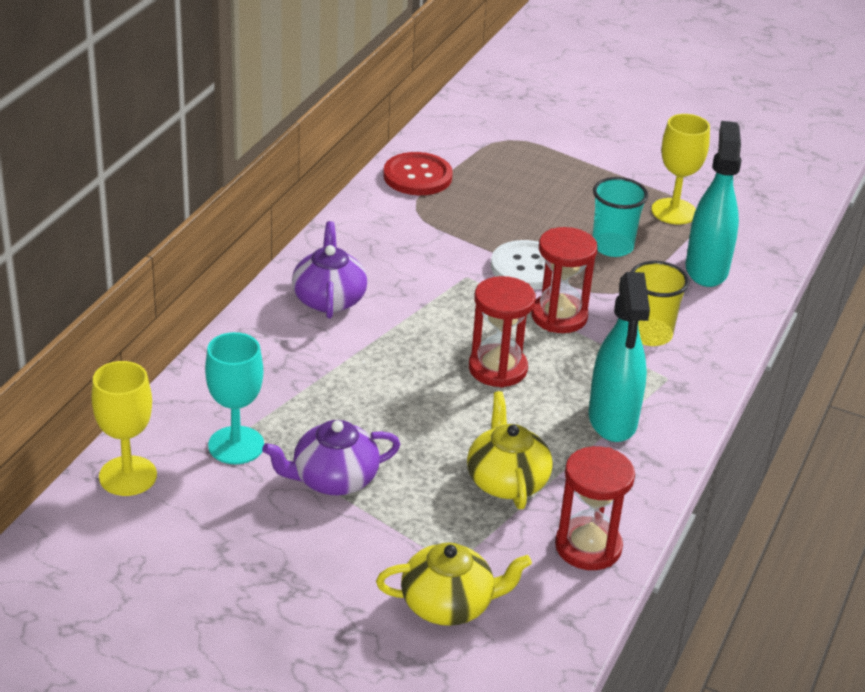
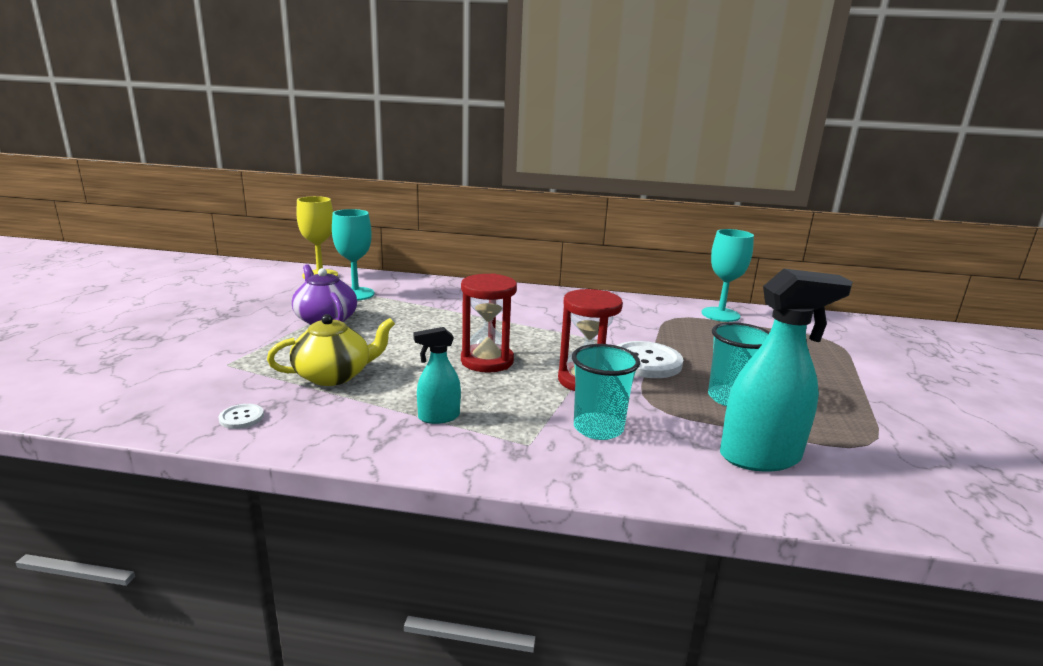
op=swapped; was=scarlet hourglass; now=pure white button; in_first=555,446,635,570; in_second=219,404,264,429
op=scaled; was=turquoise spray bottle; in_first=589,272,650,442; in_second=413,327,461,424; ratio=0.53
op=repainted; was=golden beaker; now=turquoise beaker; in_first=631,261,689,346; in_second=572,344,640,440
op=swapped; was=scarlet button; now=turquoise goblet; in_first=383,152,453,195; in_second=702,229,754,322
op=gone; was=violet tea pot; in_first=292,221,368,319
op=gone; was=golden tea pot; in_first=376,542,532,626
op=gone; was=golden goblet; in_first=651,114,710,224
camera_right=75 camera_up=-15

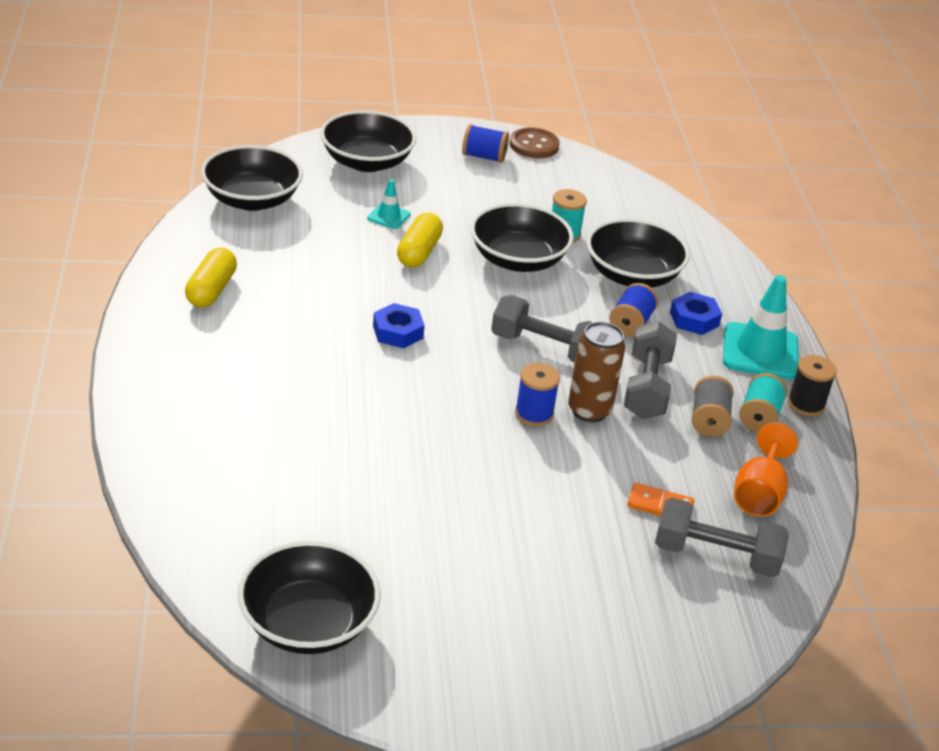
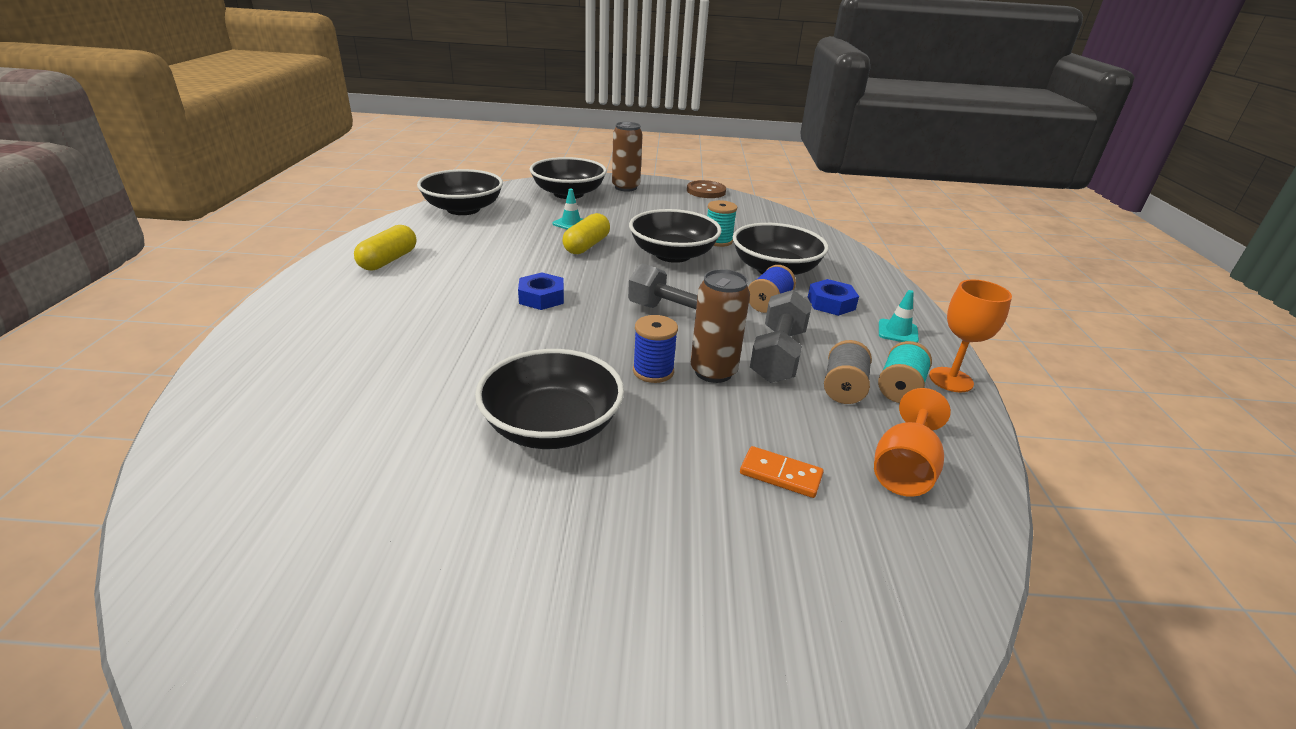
op=shifted; was=black deep dish; in_first=238,541,381,654; in_second=475,349,624,449
op=new; now=russet tin; in_second=612,122,643,192
op=scaled; was=turquoise safety cone; in_first=723,275,799,379; in_second=879,290,919,343; ratio=0.51
op=swapped; was=black spool; now=bright orange goblet; in_first=788,355,837,416; in_second=929,279,1012,392
op=gone; was=royal blue spool; in_first=462,124,509,163
op=gone; was=grey hand weight; in_first=655,497,789,577
camera_right=10 camera_up=-5

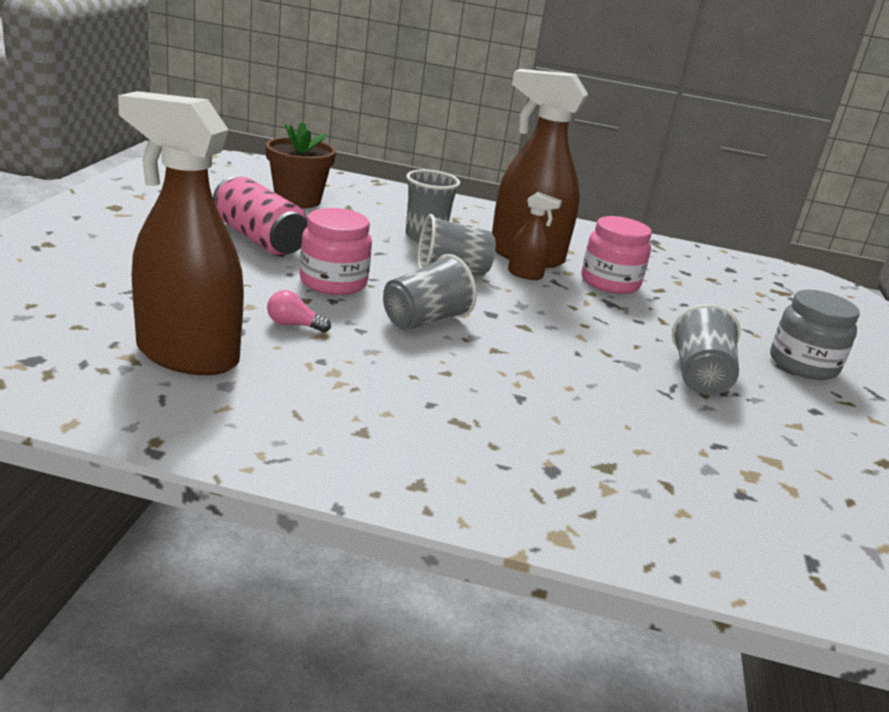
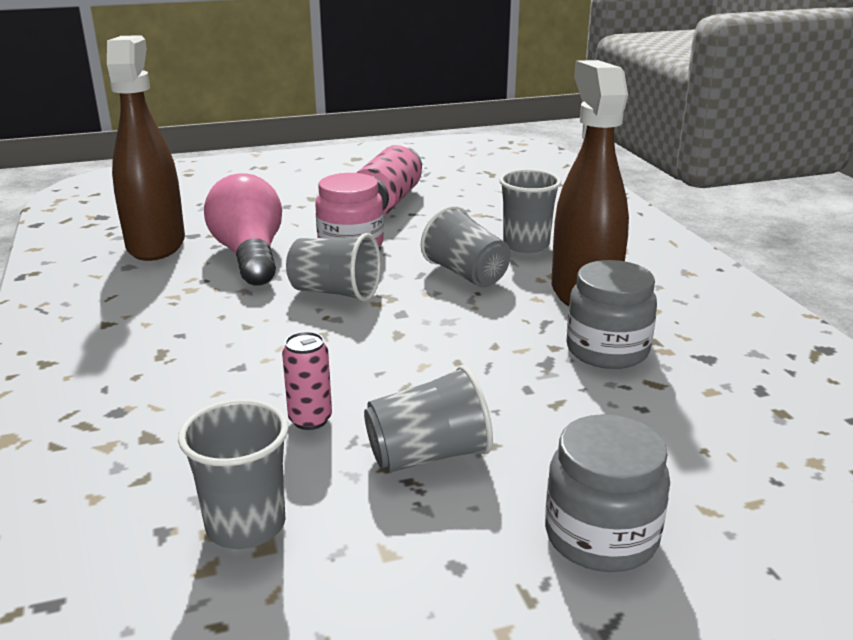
op=new; now=grey beaker; in_second=178,399,289,549
op=scaled; was=rose-pink bulb; in_first=267,290,331,333; in_second=204,173,282,286; ratio=2.48
op=new; now=rose-pink tin; in_second=282,332,332,430
op=repainted; was=rose-pink preserve jar; now=grey preserve jar; in_first=581,216,652,294; in_second=566,260,657,369
op=gone; was=russet plant pot; in_first=266,122,336,208
op=gone; was=russet spray bottle; in_first=508,192,562,280
camera_right=65 camera_up=0

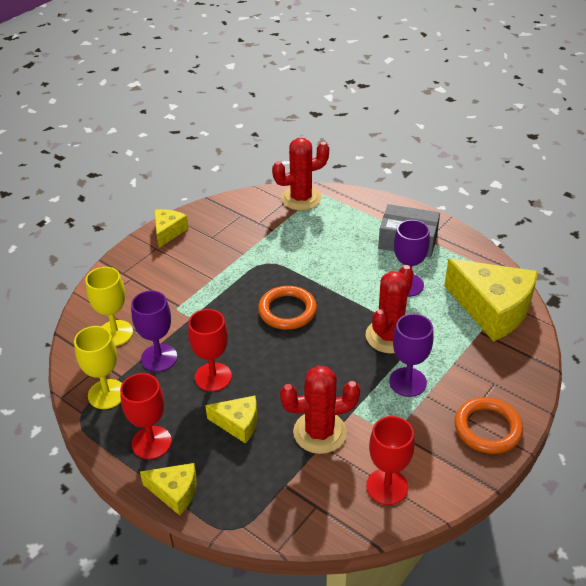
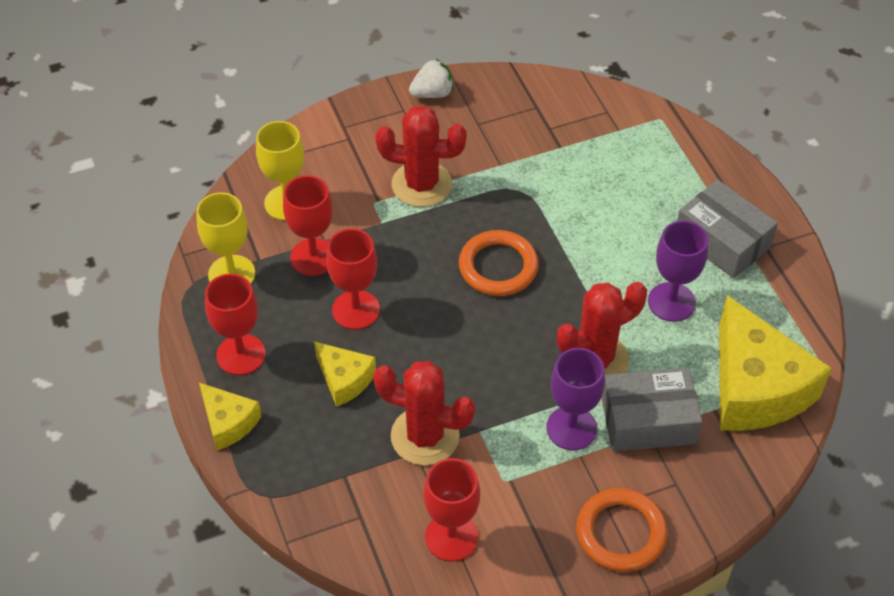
op=repainted; was=violet goblet; now=scarlet goblet; in_first=131,291,177,372; in_second=283,175,333,276
op=shifted; was=scarlet prickly plant; in_first=272,138,329,210; in_second=375,105,467,207
op=swapped; was=golden cheese wedge; now=pure white toy strawberry; in_first=154,209,189,248; in_second=409,59,454,98
op=new; now=grey parcel; in_second=601,367,702,452
camera_right=30 camera_up=10

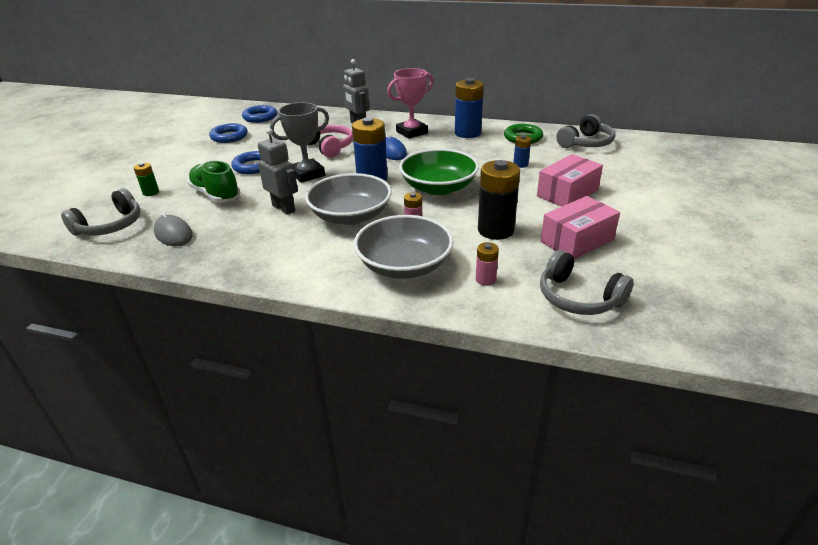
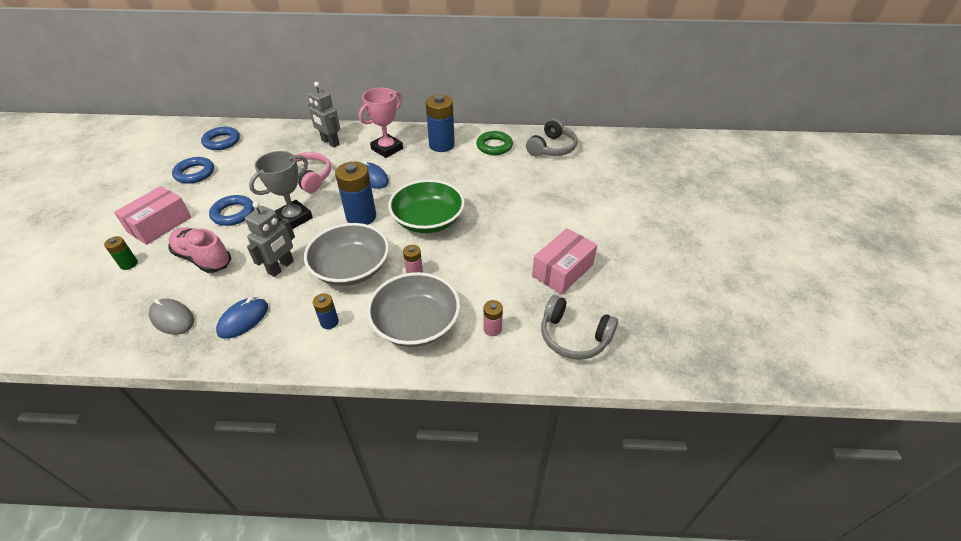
op=shifted; was=rose-pink parcel; in_first=537,154,603,206; in_second=114,186,191,245
op=repainted; was=green lace-up shoe; now=rose-pink lace-up shoe; in_first=187,161,241,203; in_second=168,227,231,273
op=new; now=royal blue computer mouse; in_second=216,297,268,339
op=rotated; was=grey robot figure; in_first=258,128,298,215; in_second=245,201,295,277; clockwise=90
op=shifted; was=royal blue power cell; in_first=513,135,531,168; in_second=313,293,339,329
op=gone; was=grey headset; in_first=61,188,141,236
op=gone; was=black power cell; in_first=478,160,520,240
camera_right=-15 camera_up=10

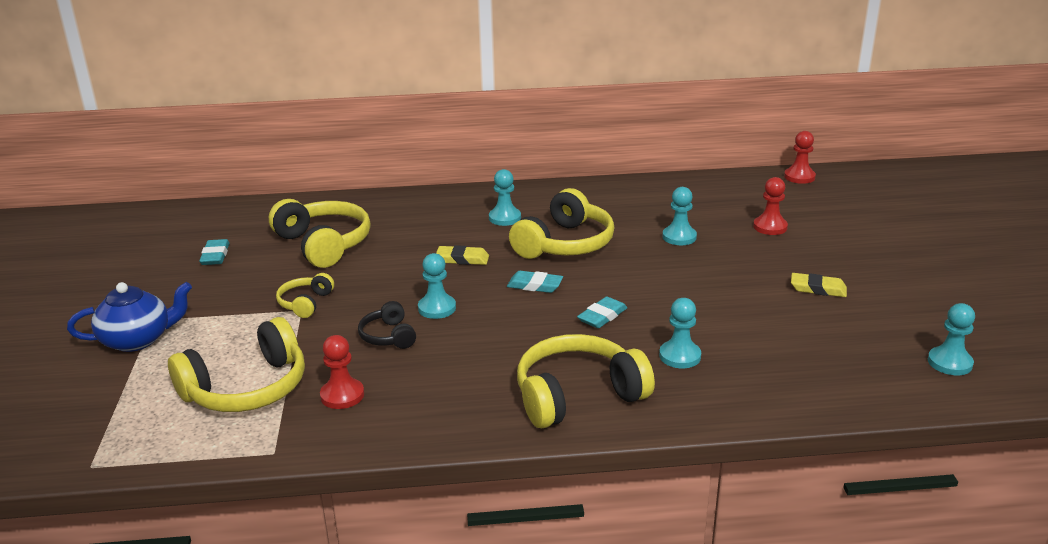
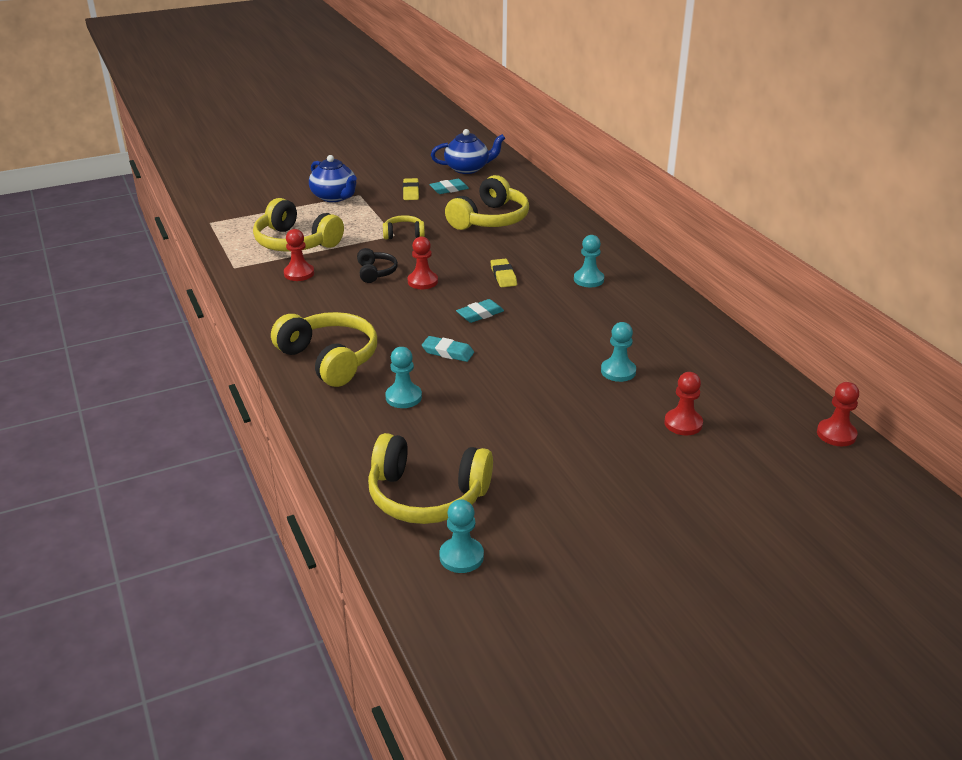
op=rotated; was=black headset; in_first=358,301,416,349; in_second=357,248,398,283; clockwise=120
op=shifted; was=golden headset; in_first=509,188,614,259; in_second=368,433,493,524
op=shifted; was=golden eraser; in_first=791,273,847,297; in_second=403,178,419,200
op=repainted; was=turquoise pawn; now=scarlet pawn; in_first=418,253,456,319; in_second=408,236,438,289
op=new; now=royal blue tea pot; in_second=431,129,505,174
op=rotated; was=turquoise eraser; in_first=507,271,563,293; in_second=456,299,504,323; clockwise=60
camera_right=70 camera_up=5

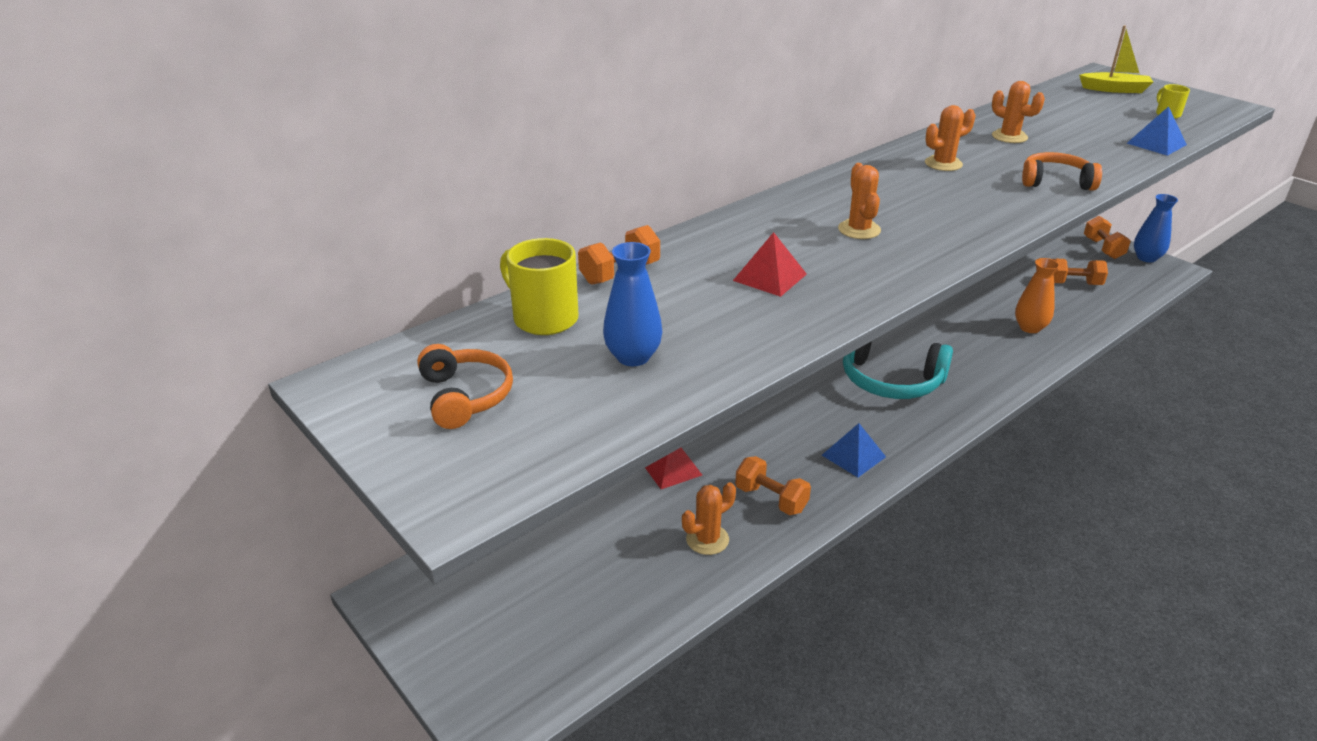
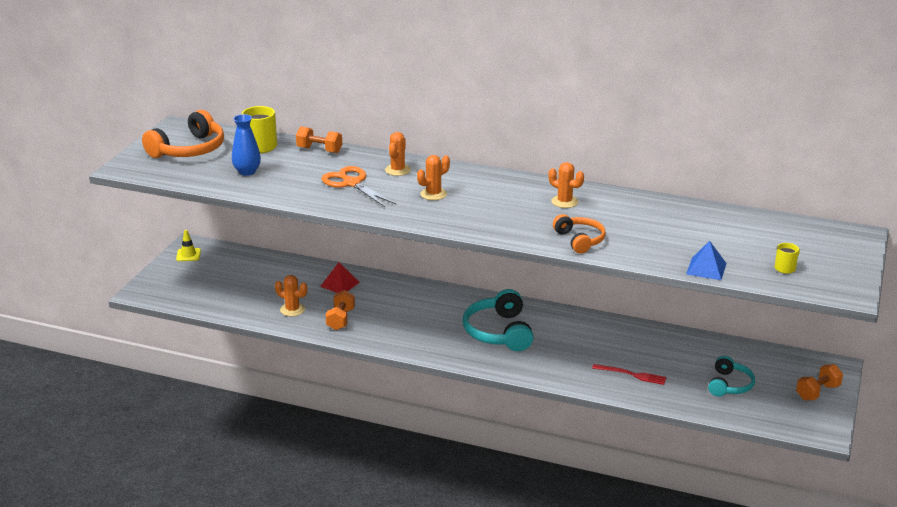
op=scaled; was=bright orange headset; in_first=417,344,513,429; in_second=142,110,224,158; ratio=1.63
op=new; now=golden safety cone; in_second=176,230,201,261
op=swapped; was=scarlet pyramid; now=bright orange scissors; in_first=733,232,807,297; in_second=322,166,397,207
op=shifted; was=bright orange prickly plant; in_first=992,81,1045,143; in_second=385,132,411,176
op=swapped; was=bright orange vase; now=scarlet dinner fork; in_first=1015,258,1060,333; in_second=592,364,666,385
op=swapped; was=bright orange hand weight; now=turquoise headset; in_first=1053,259,1108,285; in_second=708,356,755,397
op=gone; was=royal blue pyramid; in_first=822,423,886,477
op=gone; was=golden toy boat; in_first=1079,25,1153,93
op=gone; was=royal blue vase; in_first=1134,194,1178,263
camera_right=60 camera_up=-5

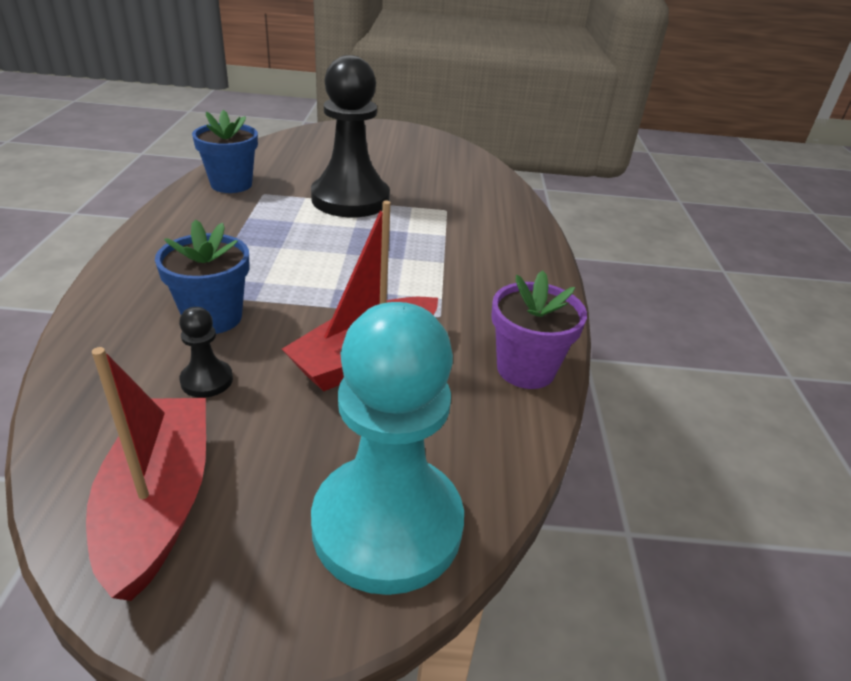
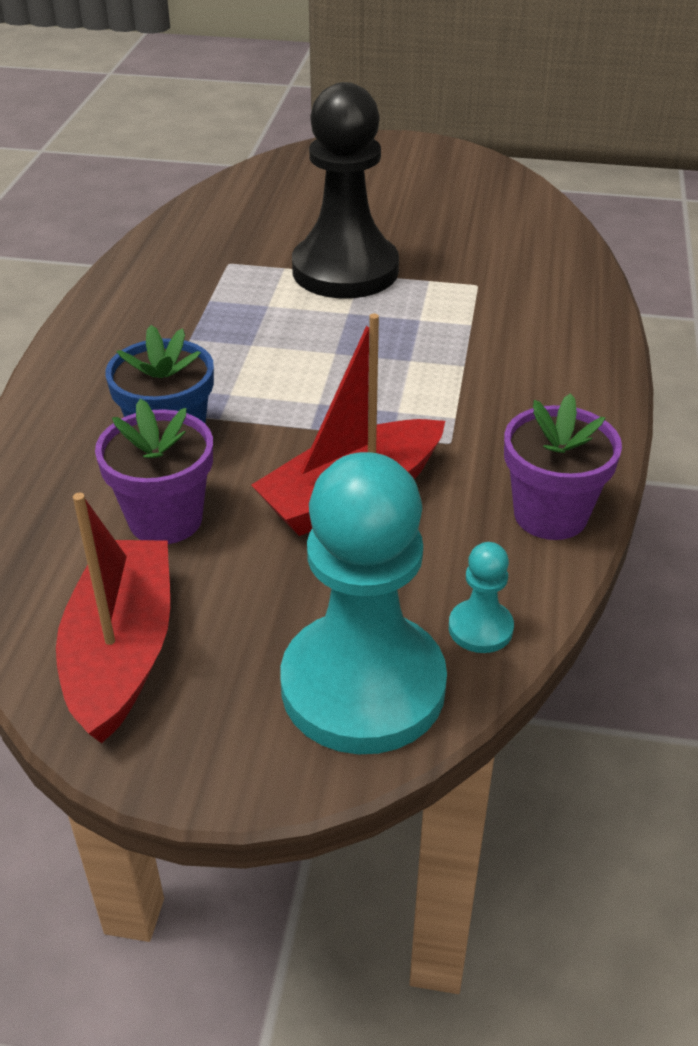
op=swapped; was=black pawn; now=violet plant pot; in_first=179,307,233,398; in_second=95,399,213,544
op=new; now=turquoise pawn; in_second=449,542,514,653
op=gone; was=royal blue plant pot; in_first=192,110,258,193
camera_right=10 camera_up=5

